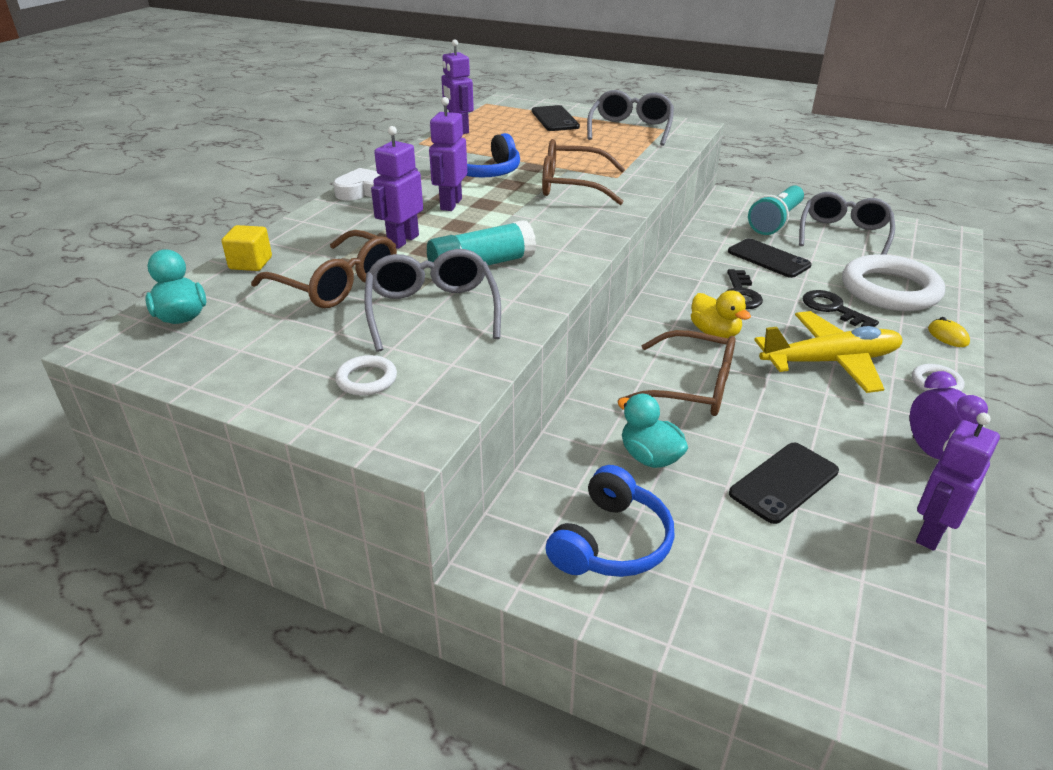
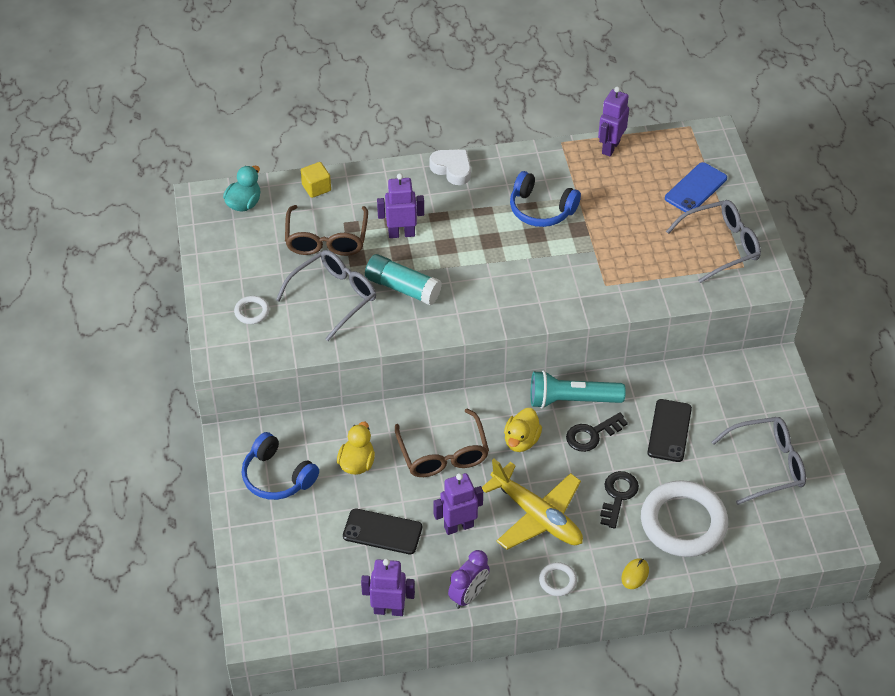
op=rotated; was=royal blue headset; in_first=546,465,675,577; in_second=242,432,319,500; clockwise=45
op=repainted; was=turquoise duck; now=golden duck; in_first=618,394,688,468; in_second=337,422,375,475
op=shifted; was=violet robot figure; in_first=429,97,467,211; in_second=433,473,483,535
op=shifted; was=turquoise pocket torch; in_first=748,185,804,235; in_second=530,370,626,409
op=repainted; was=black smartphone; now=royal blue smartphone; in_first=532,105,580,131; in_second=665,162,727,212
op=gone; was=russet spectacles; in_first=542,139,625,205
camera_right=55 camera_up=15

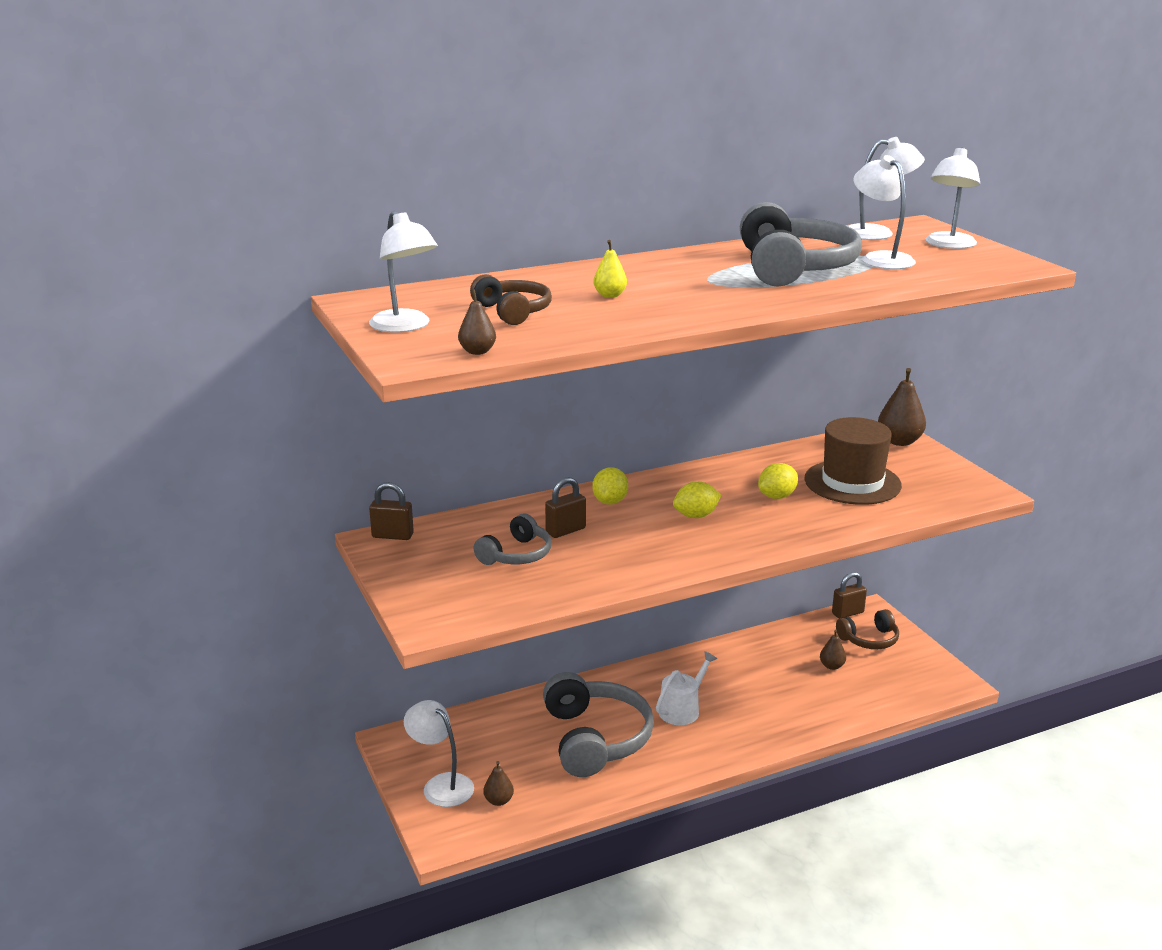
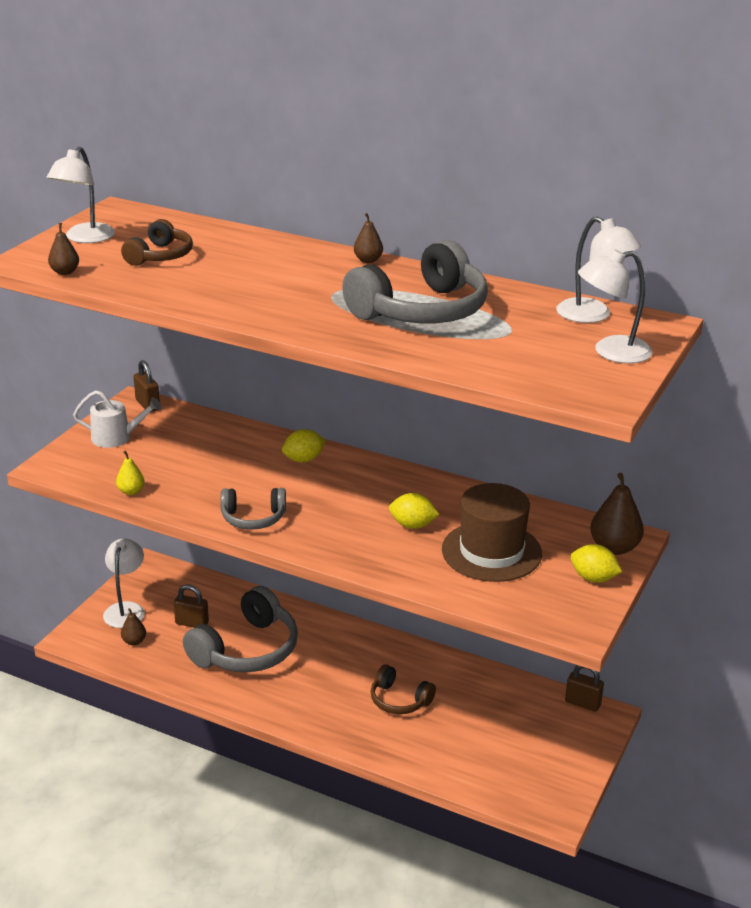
op=shifted; was=pure white watering pot; in_first=656,651,717,725; in_second=73,390,161,448
op=shifted; was=golden pear fruit; in_first=593,240,627,298; in_second=116,451,145,495
op=shifted; was=russet padlock; in_first=545,477,586,538; in_second=174,585,209,627
op=shifted; was=grey headset; in_first=473,513,551,565; in_second=220,488,286,530
op=shifted; was=russet pear fruit; in_first=820,630,846,670; in_second=354,213,383,263
op=shifted; was=russet headset; in_first=836,609,899,649; in_second=371,664,436,714
op=shifted; was=golden citrus fruit; in_first=673,481,721,518; in_second=570,544,622,583
op=gone; was=pure white desk lamp; in_first=853,155,916,269
camera_right=50 camera_up=5

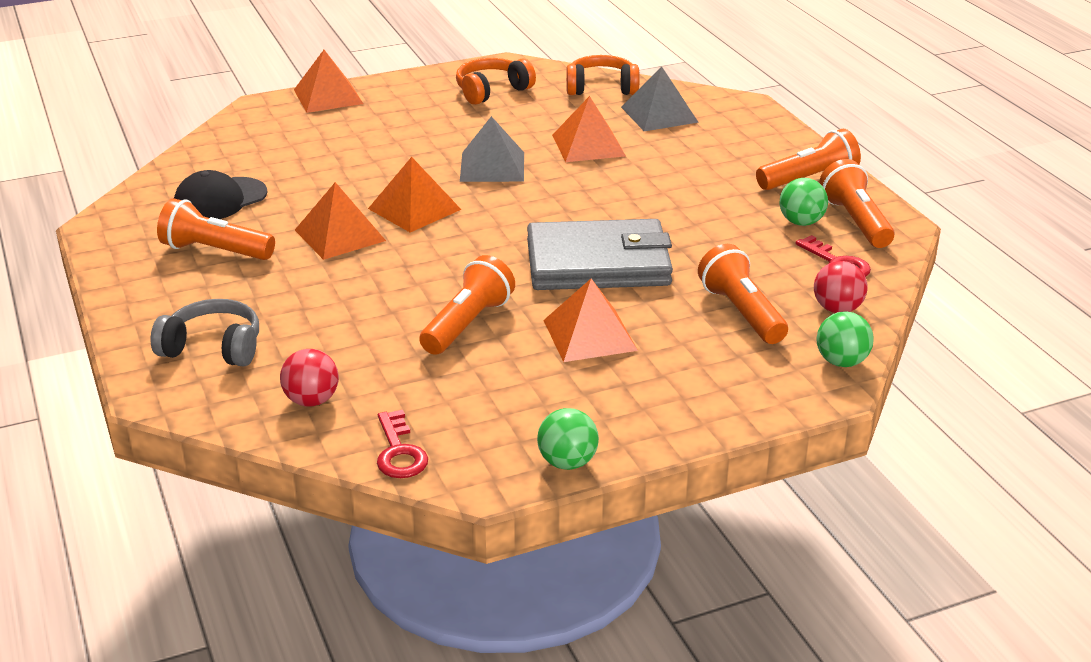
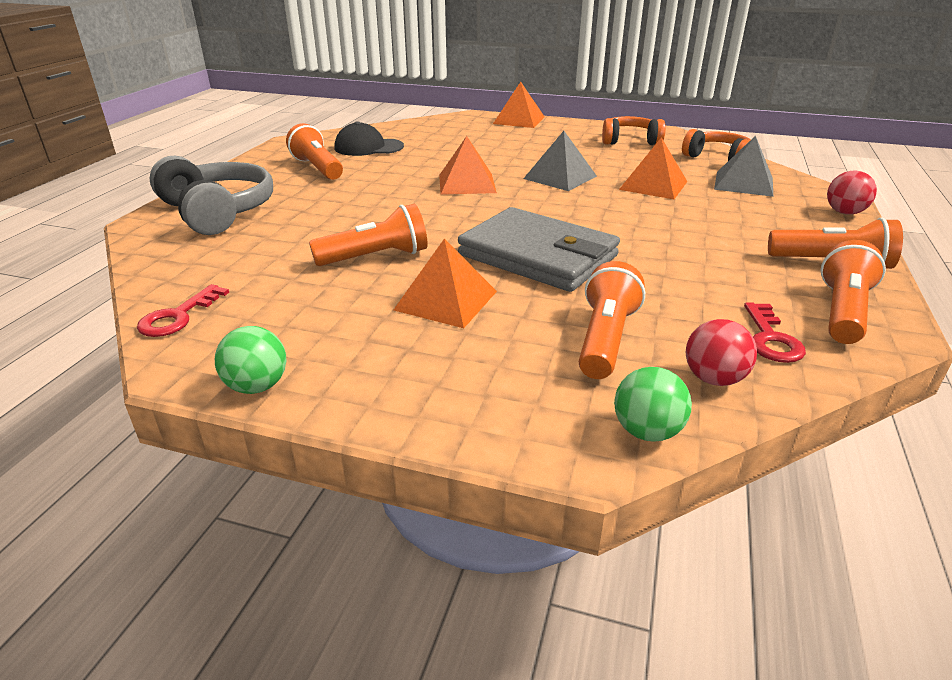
op=scaled; was=grey headset; in_first=150,299,259,367; in_second=149,156,273,235; ratio=1.5
op=shifted; was=scarlet play ball; in_first=280,349,339,407; in_second=827,170,877,214
op=gone; was=bright orange pyramid; in_first=295,182,386,260
op=gone; was=green play ball; in_first=780,178,828,226
camera_right=40 camera_up=0

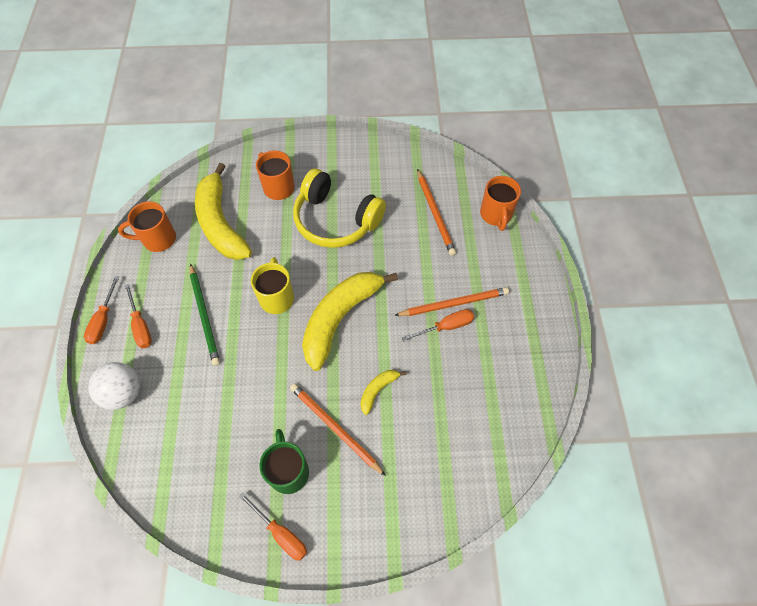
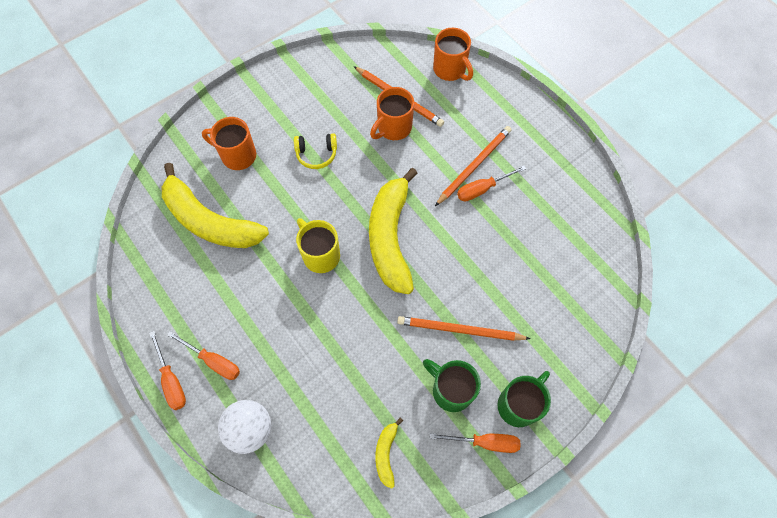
op=scaled; was=golden headset; in_first=293,169,386,248; in_second=294,133,337,169; ratio=0.47
op=shifted; was=bright orange tea mug; in_first=118,201,176,252; in_second=370,87,414,140
op=shifted; was=golden banana; in_first=360,370,407,415; in_second=375,418,403,489
op=rotated; was=bright orange flat screwdriver; in_first=402,309,474,342; in_second=457,166,526,202; clockwise=-150
op=new; now=green tea mug; in_second=497,371,551,427
op=gone; was=green pencil; in_first=190,263,220,366
camera_right=-35 camera_up=5

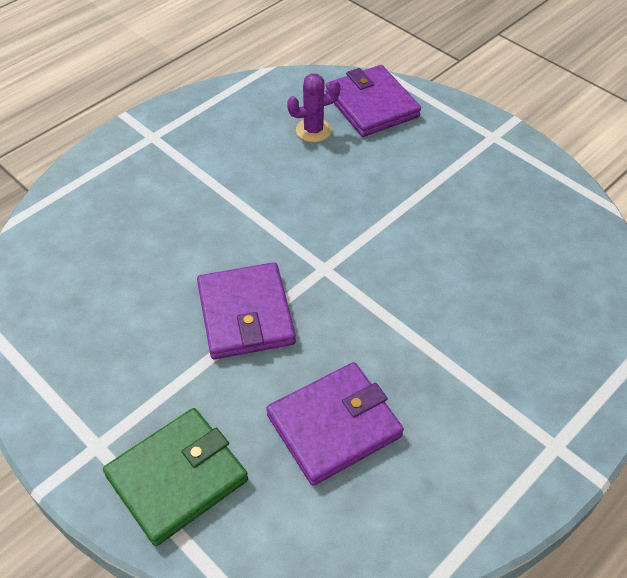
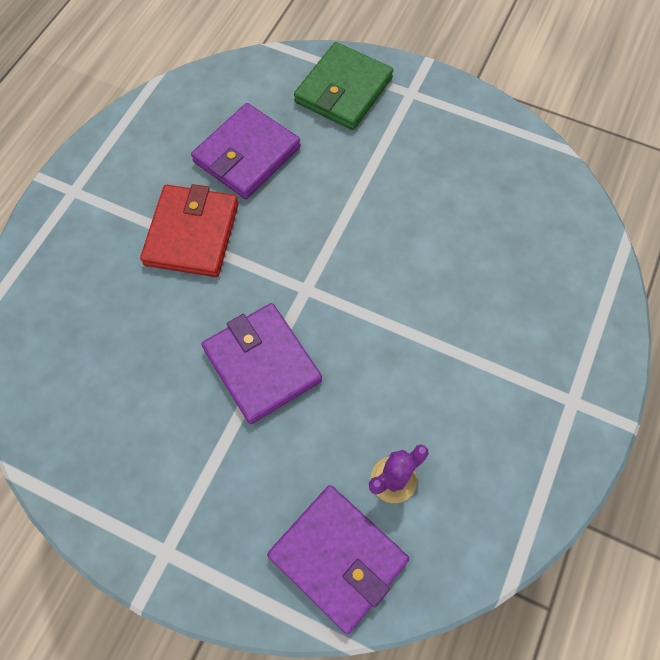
op=new; now=scarlet billfold; in_second=140,184,239,277
op=shifted; was=violet billfold; in_first=197,262,296,359; in_second=201,303,322,424
camera_right=160 camera_up=15

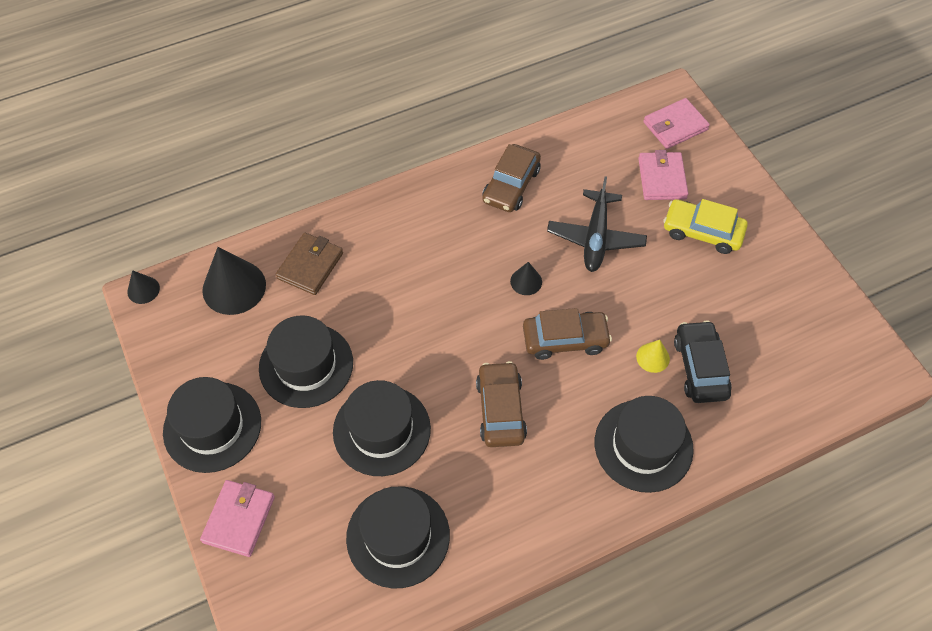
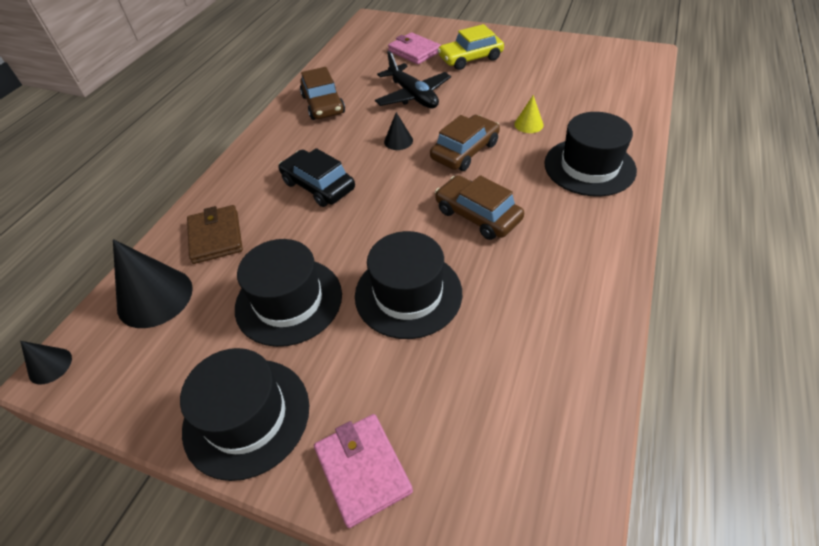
op=shifted; was=black automobile; in_first=674,320,732,403; in_second=279,148,355,207
op=gone; was=black tall hat; in_first=346,486,450,589
op=gone; was=rose-pink billfold; in_first=643,98,710,149
camera_right=-40 camera_up=-10

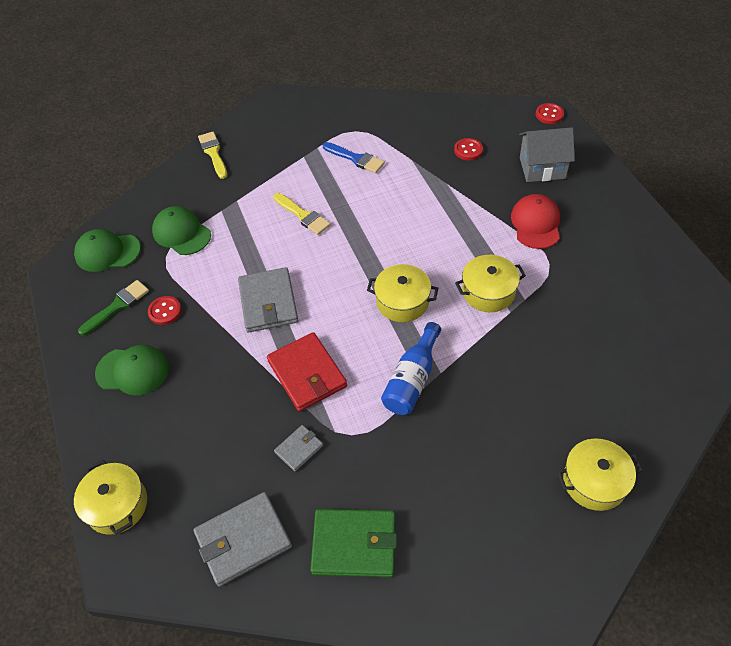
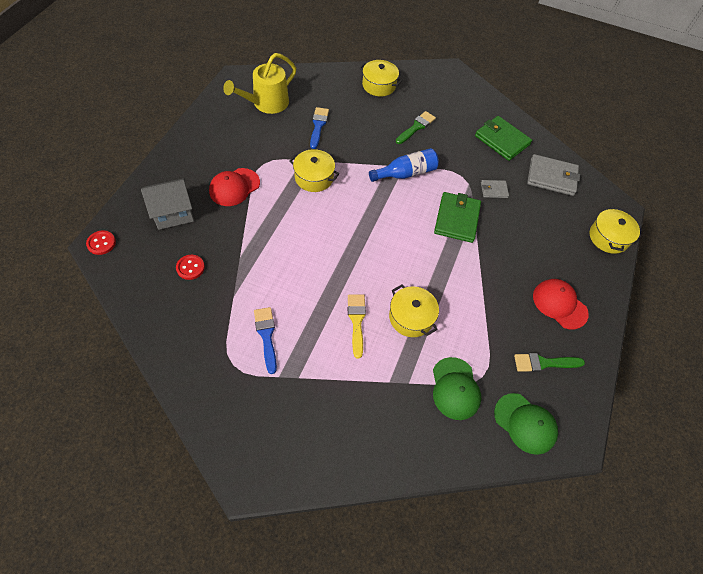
op=rotated; was=grey toy house; in_first=519,127,575,182; in_second=141,178,194,230; clockwise=-60
op=new; now=golden watering pot; in_second=223,53,296,114
op=new; now=royal blue brush; in_second=310,107,329,149
op=shifted; was=golden stockpot; in_first=367,264,438,322; in_second=389,285,439,337
op=new; now=green brush; in_second=396,111,436,144
op=repainted; was=scarlet billfold; now=green billfold; in_first=267,332,347,412; in_second=434,192,481,243
op=repainted; was=green peaked cap; now=scarlet peaked cap; in_first=95,345,169,395; in_second=533,279,589,329
op=gone; was=scarlet button; in_first=148,296,182,325
op=gone; was=golden brush; in_first=198,132,227,179
op=gone; was=grey billfold; in_first=238,267,298,332
camera_right=-145 camera_up=5

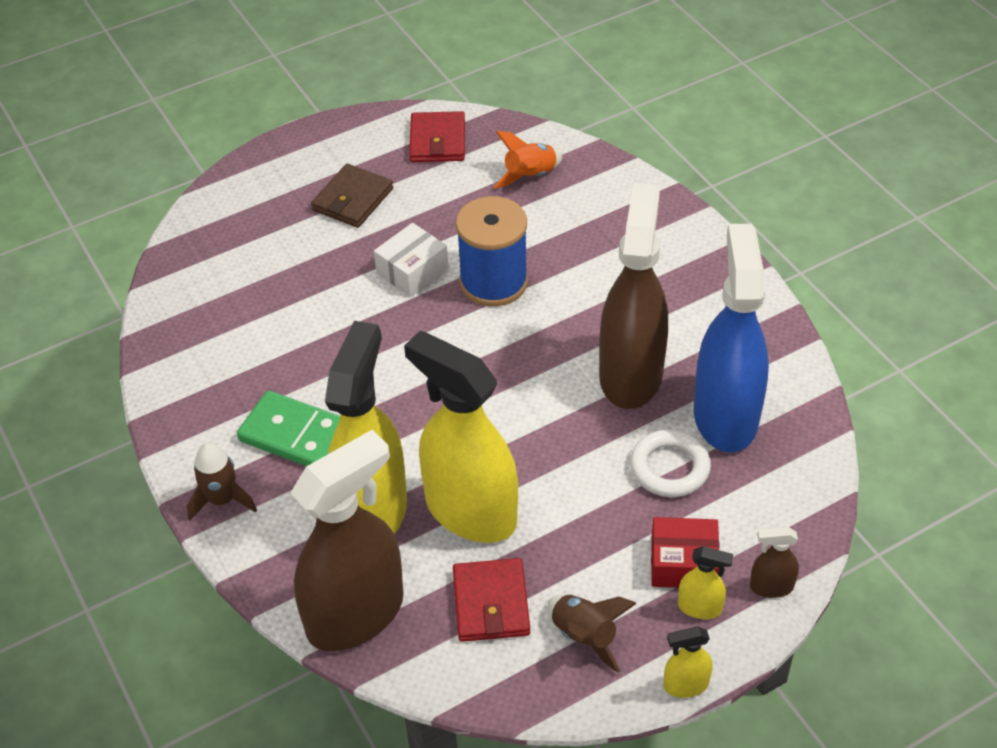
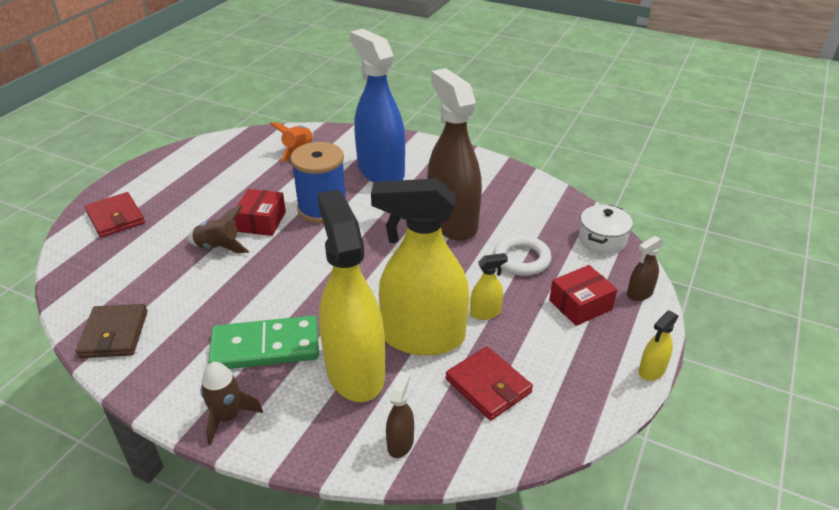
op=shifted; was=russet billfold; in_first=311,164,393,228; in_second=76,304,147,358
op=shifted; was=scarlet billfold; in_first=409,111,465,162; in_second=85,192,145,238
op=shifted; was=russet rocket; in_first=547,595,637,673; in_second=188,205,249,253
op=repainted; was=pure white parcel; now=scarlet parcel; in_first=374,223,449,297; in_second=234,189,286,236
op=shifted; was=royal blue spray bottle; in_first=694,224,769,453; in_second=350,29,405,182
op=scaled; was=russet spray bottle; in_first=290,430,404,651; in_second=386,371,414,458; ratio=0.41
op=shifted; was=golden spray bottle; in_first=678,546,733,619; in_second=470,253,508,320
op=new; now=pure white stockpot; in_second=579,205,633,254
camera_right=-35 camera_up=-10

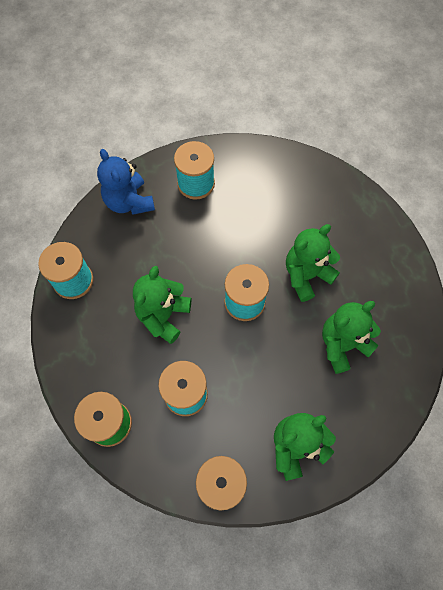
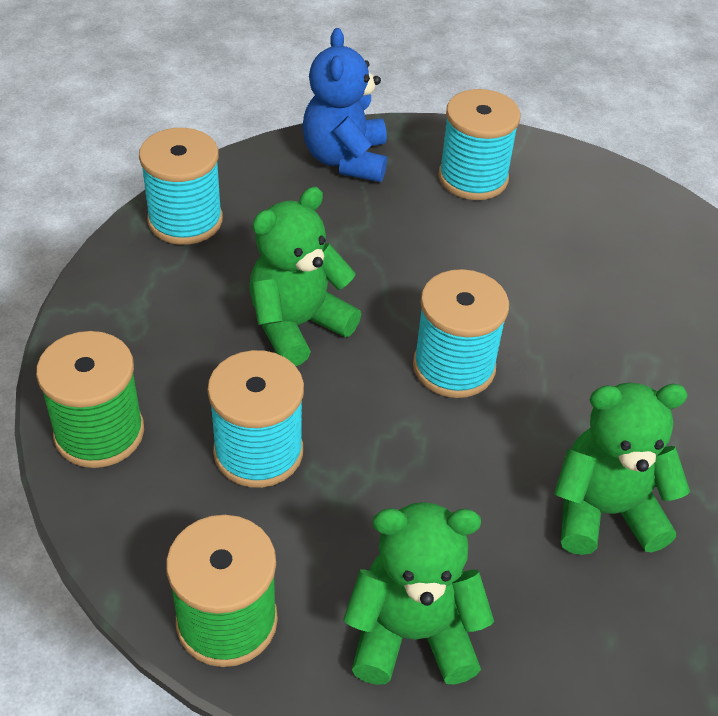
op=gone; was=green teddy; in_first=286,224,340,302
camera_right=25 camera_up=-20

